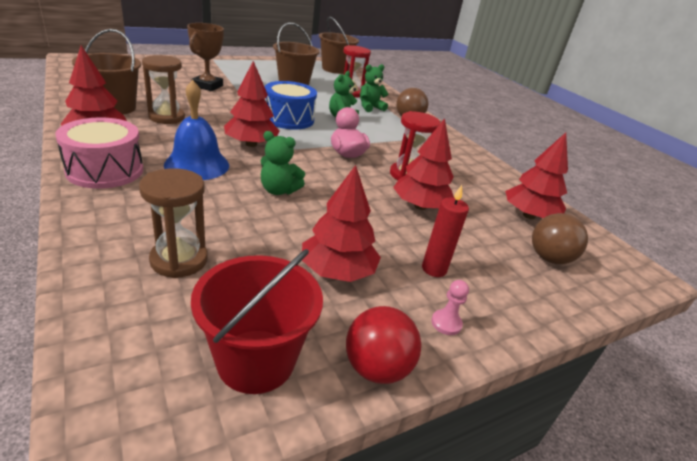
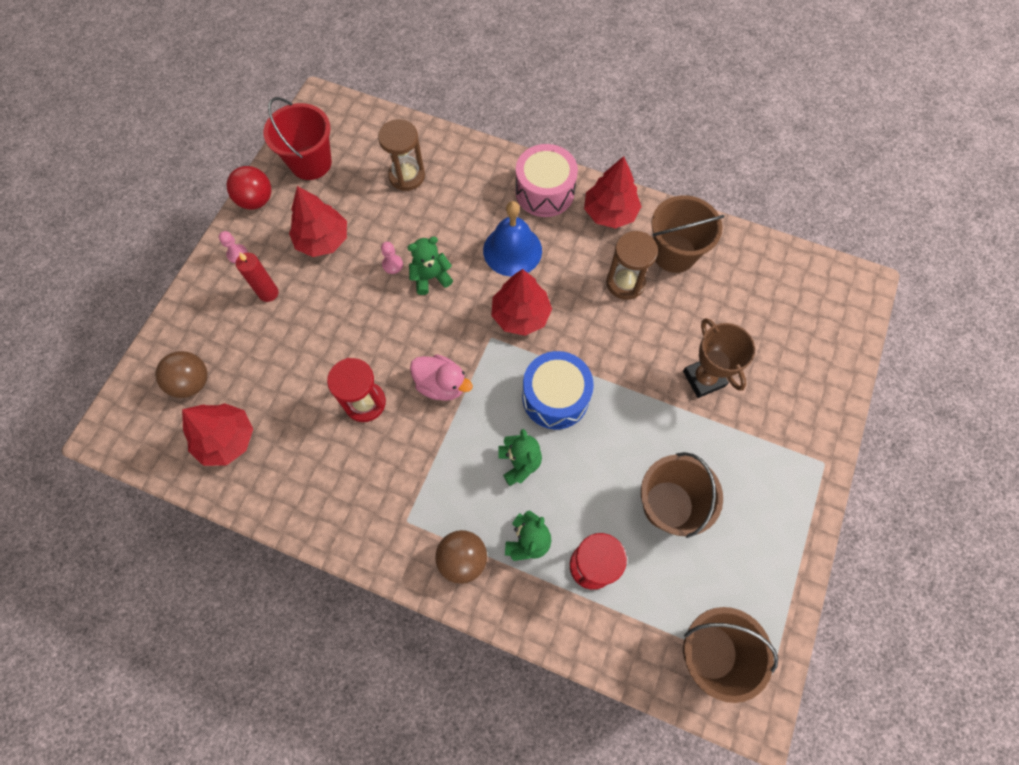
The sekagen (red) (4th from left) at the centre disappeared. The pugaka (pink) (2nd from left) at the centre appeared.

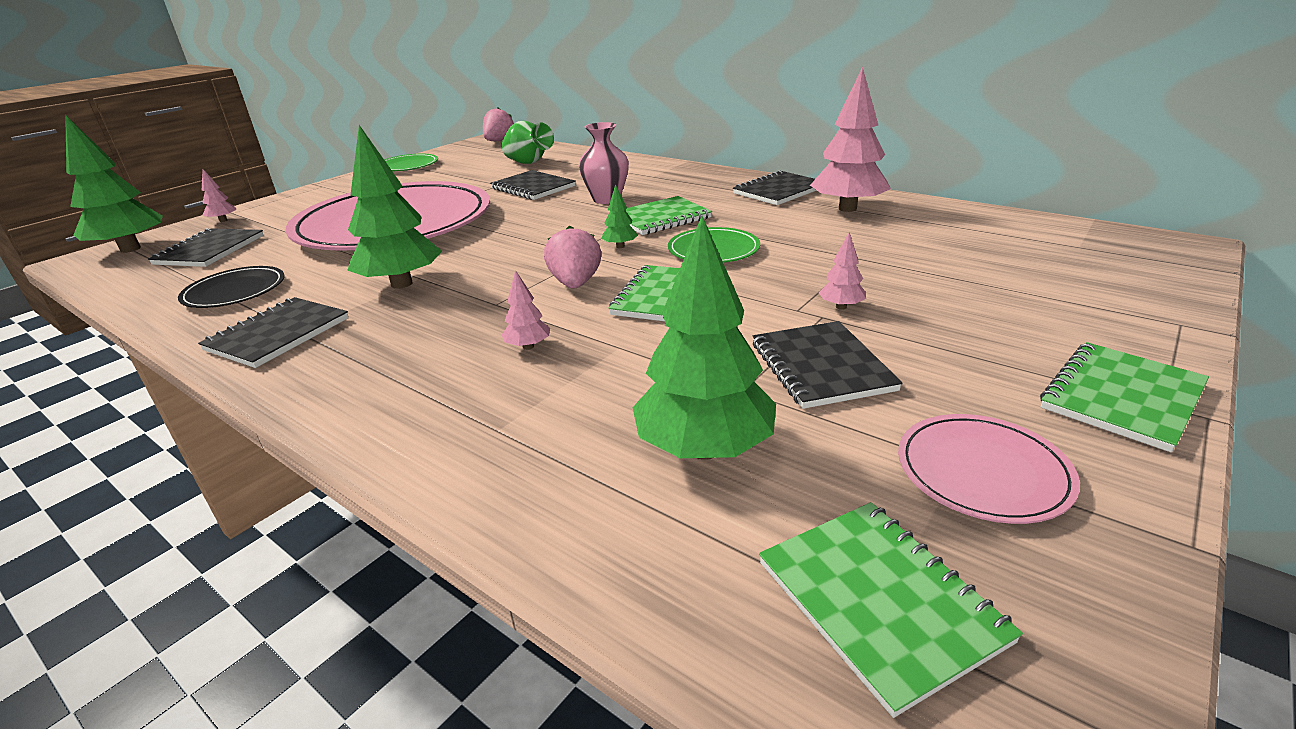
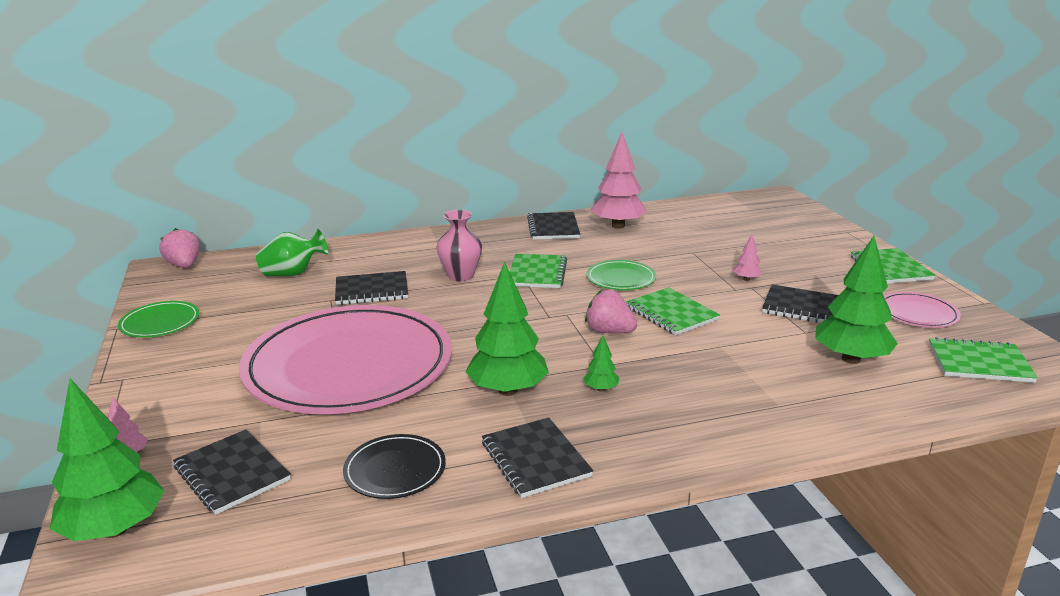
The sekagen (green) (3rd from left) moved from the top centre to the centre. The sekagen (pink) (2nd from left) at the centre disappeared.

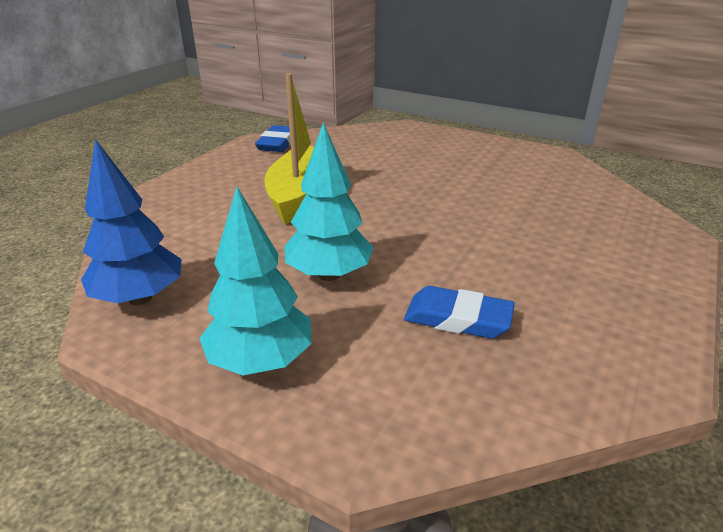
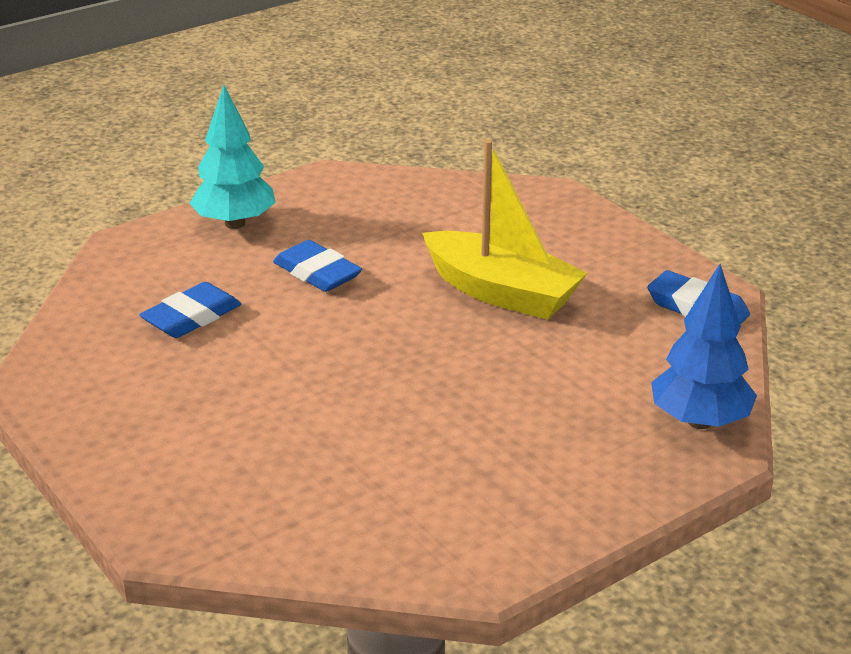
The sekagen (turquoise) (2nd from left) at the centre was replaced by the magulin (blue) (2nd from left) at the centre. The sekagen (blue) moved from the middle left to the middle right.

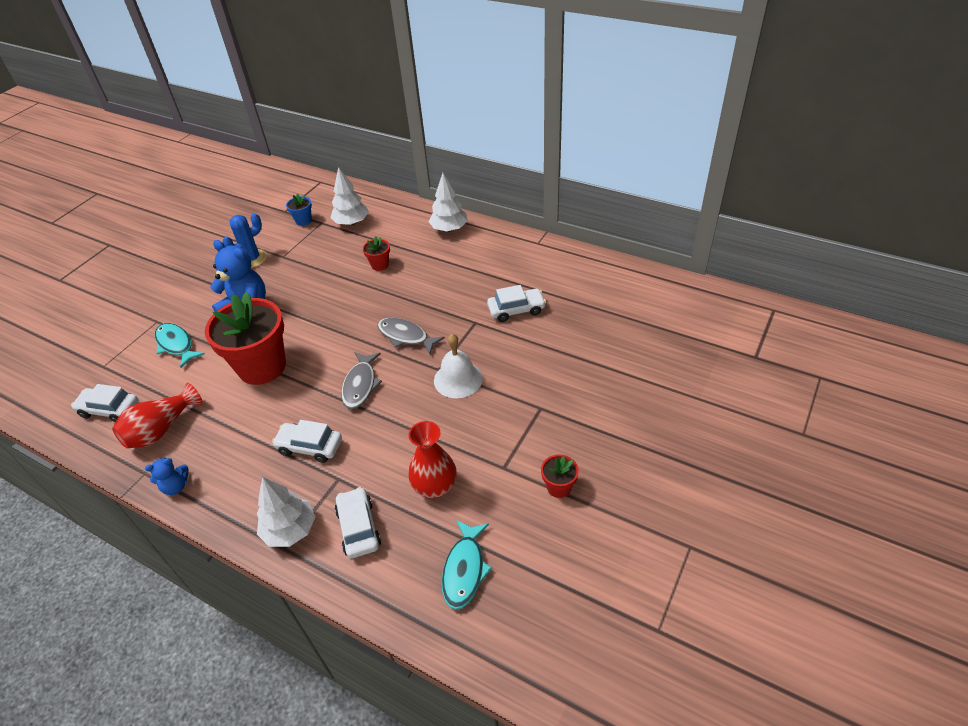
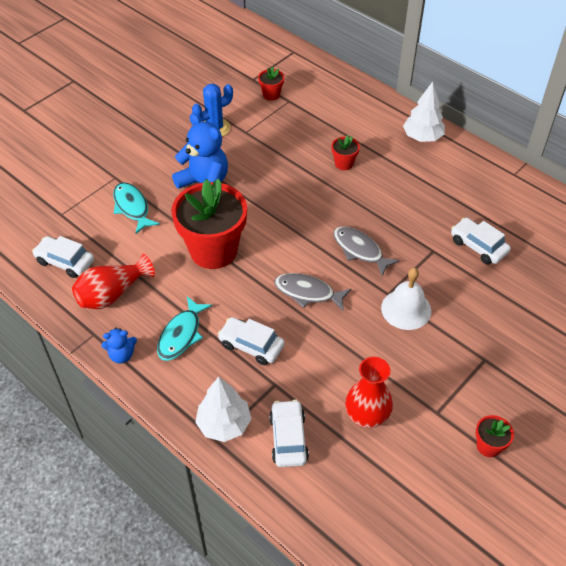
The sekagen (white) (2nd from left) at the top centre disappeared. The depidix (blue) at the top left became the depidix (red) (2nd from left) at the top centre. The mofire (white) (4th from left) at the centre turned 135 degrees counterclockwise. The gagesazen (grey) (1st from left) at the centre turned 90 degrees clockwise. The gagesazen (turquoise) (2nd from left) moved from the bottom centre to the middle left.

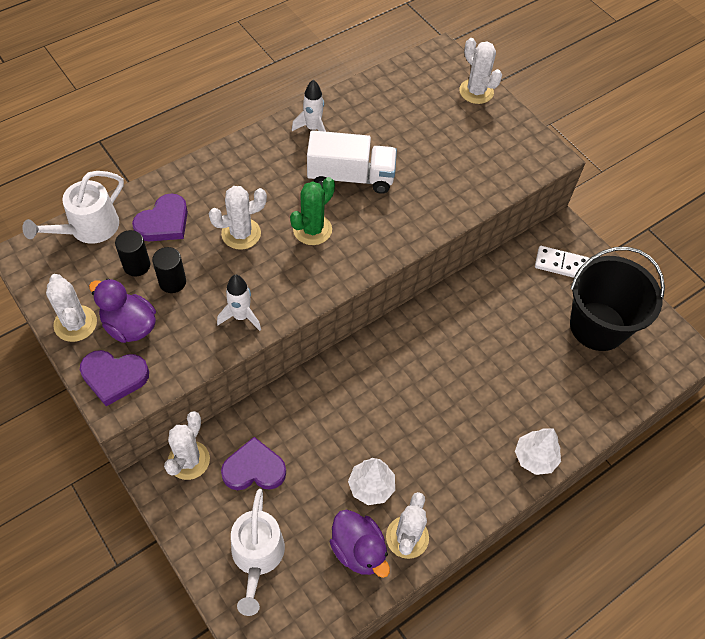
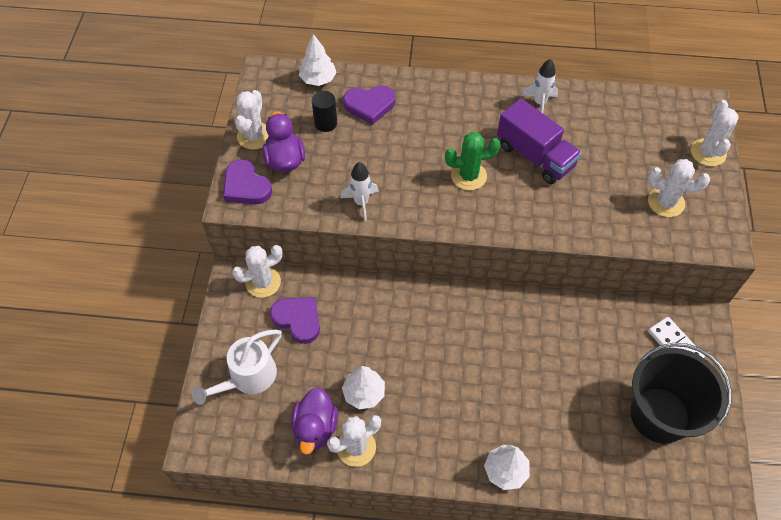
The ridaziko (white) at the top centre became the ridaziko (purple) at the top right. The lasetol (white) (1st from left) at the top left was replaced by the sekagen (white) (1st from left) at the top centre. The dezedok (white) (3rd from left in the first image) moved from the centre to the middle right. The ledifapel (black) (2nd from left) at the middle left disappeared.

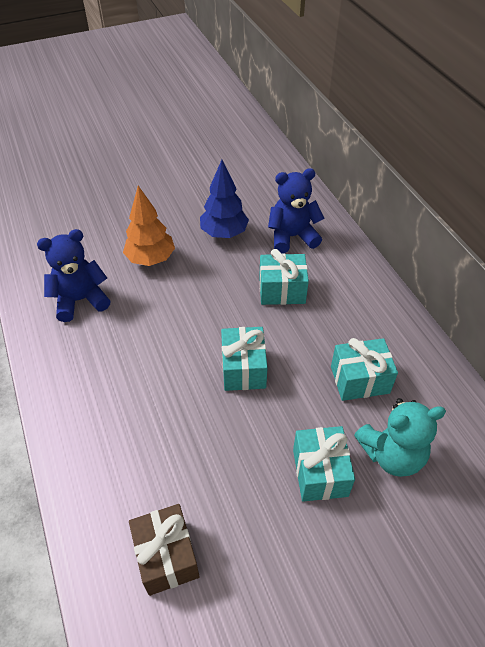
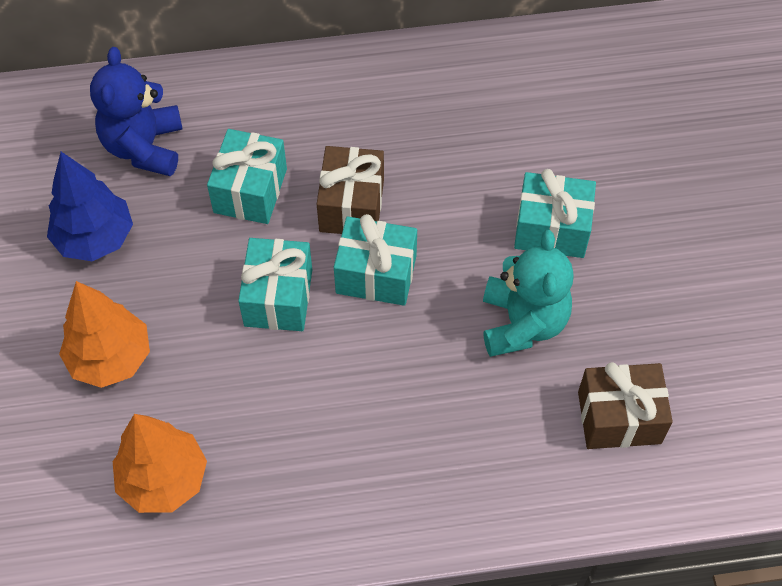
The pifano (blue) (1st from left) at the middle left was replaced by the sekagen (orange) (2nd from left) at the bottom left. The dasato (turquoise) (4th from left in the first image) moved from the middle right to the centre. The pifano (turquoise) moved from the bottom right to the middle right. The dasato (brown) (1st from left) at the top centre appeared.

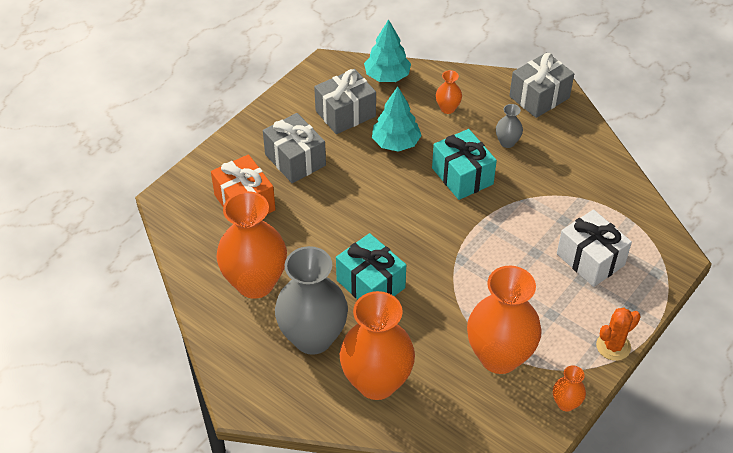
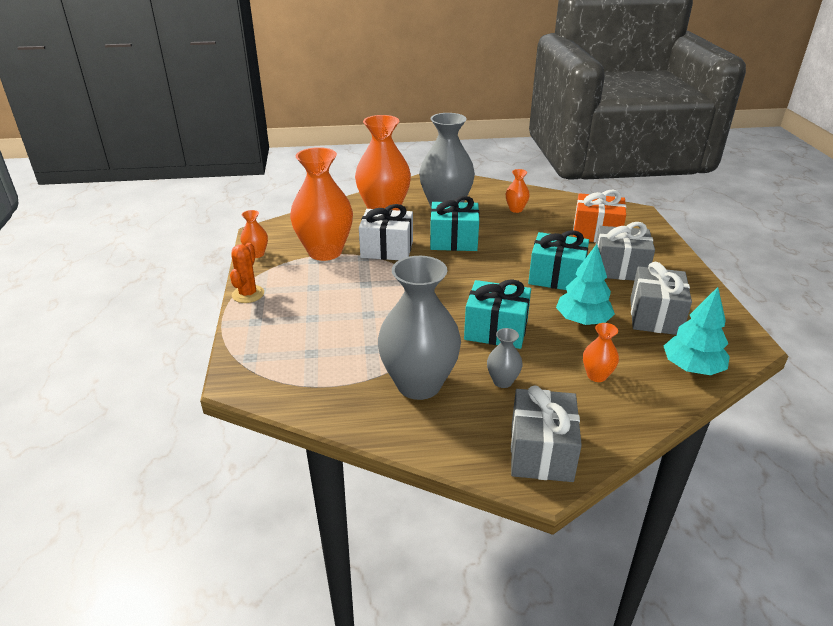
The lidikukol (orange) (1st from left in the first image) at the centre changed to 0.44 times the size. The dasato (white) moved from the middle right to the centre. The dasato (turquoise) (3rd from left) at the middle right appeared. The lidikukol (grey) (1st from left) at the centre appeared.

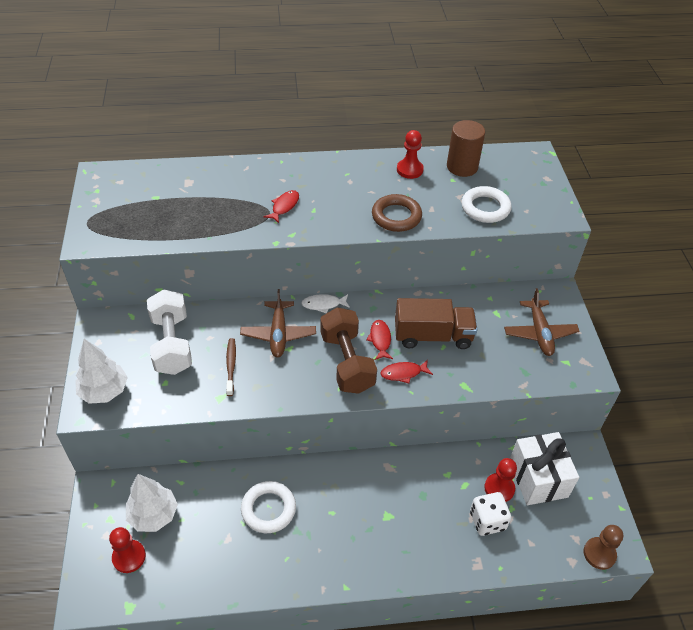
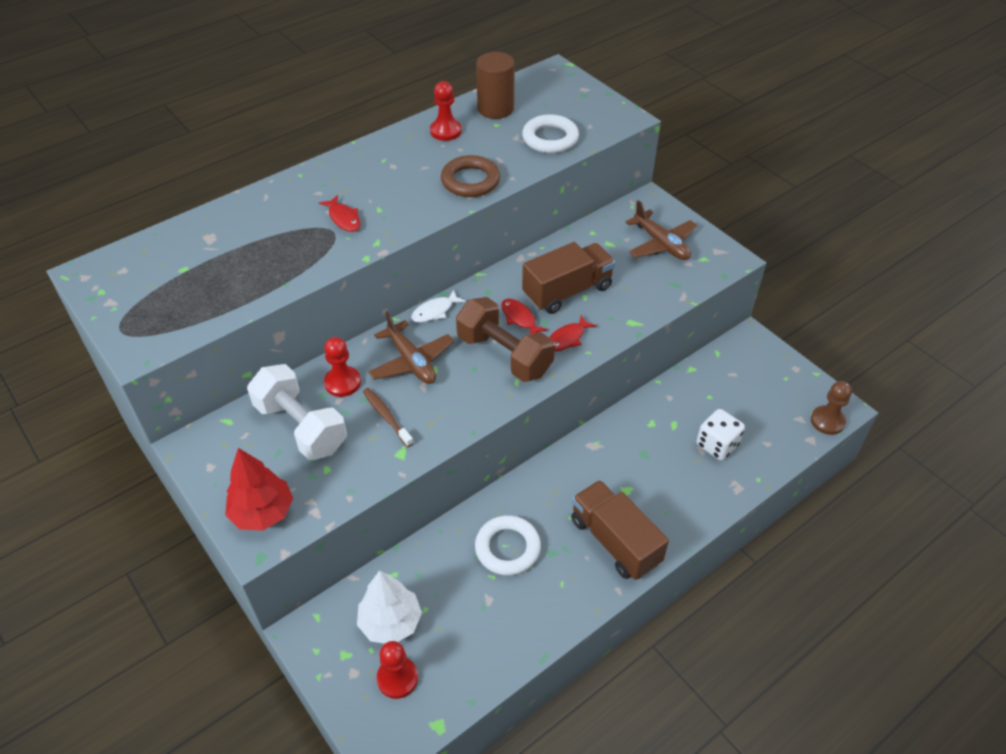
The gagesazen (red) (1st from left) at the top centre turned 150 degrees clockwise. The sekagen (white) (1st from left) at the middle left became the sekagen (red) at the middle left. The dasato (white) at the bottom right disappeared. The pugaka (red) (3rd from left in the first image) moved from the bottom right to the centre. The ridaziko (brown) (2nd from left) at the bottom centre appeared.

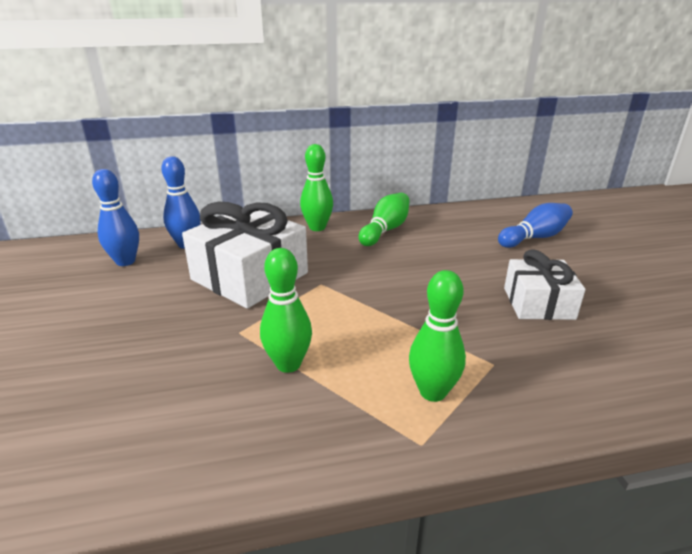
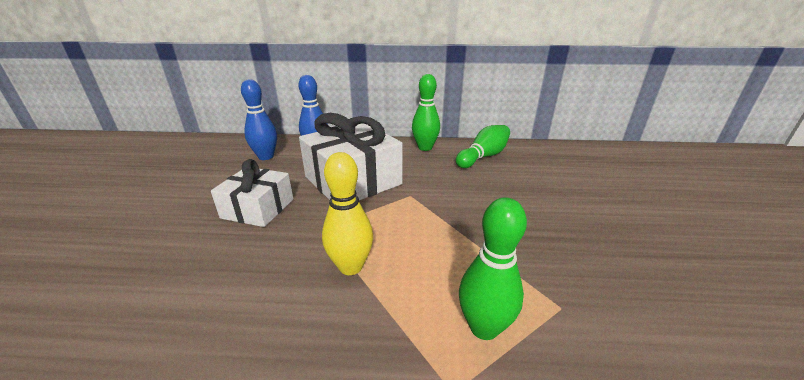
The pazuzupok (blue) (3rd from left) at the middle right disappeared. The pazuzupok (green) (1st from left) at the centre became the pazuzupok (yellow) at the centre. The dasato (white) (2nd from left in the first image) moved from the middle right to the middle left.

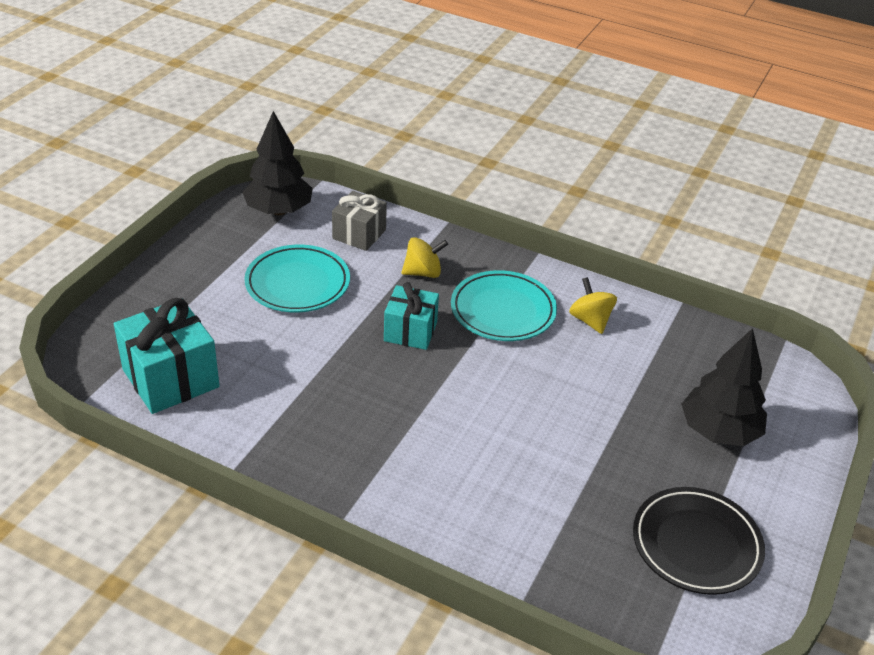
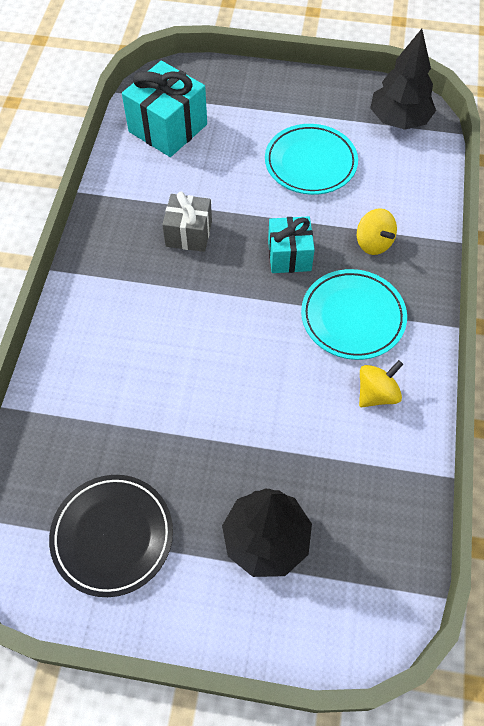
The dasato (grey) moved from the centre to the top centre.

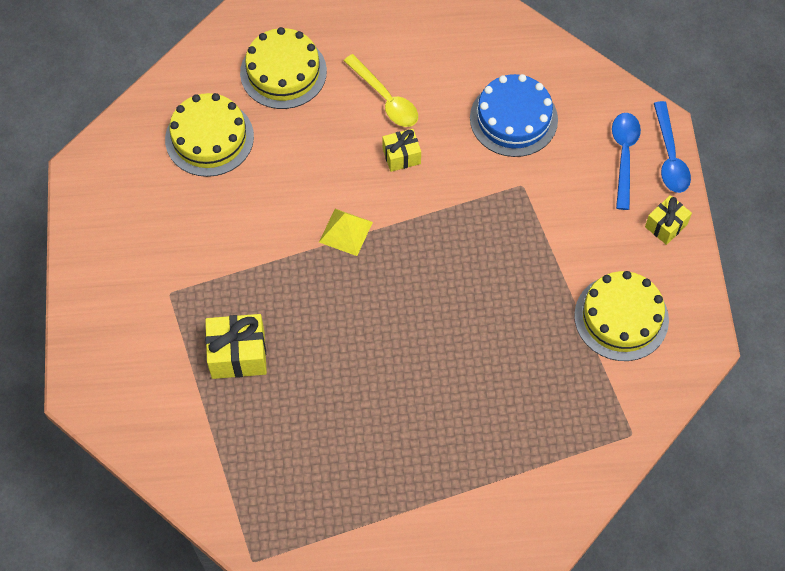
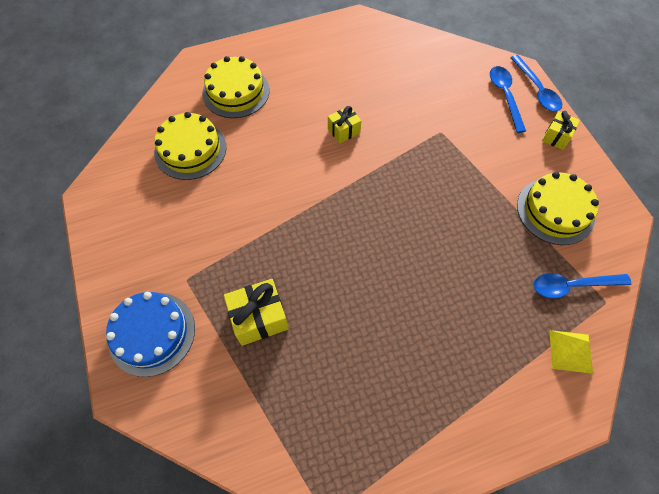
The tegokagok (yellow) at the top centre disappeared. The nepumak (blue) moved from the top centre to the bottom left. The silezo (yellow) moved from the centre to the bottom right. The tegokagok (blue) (3rd from left) at the middle right appeared.

